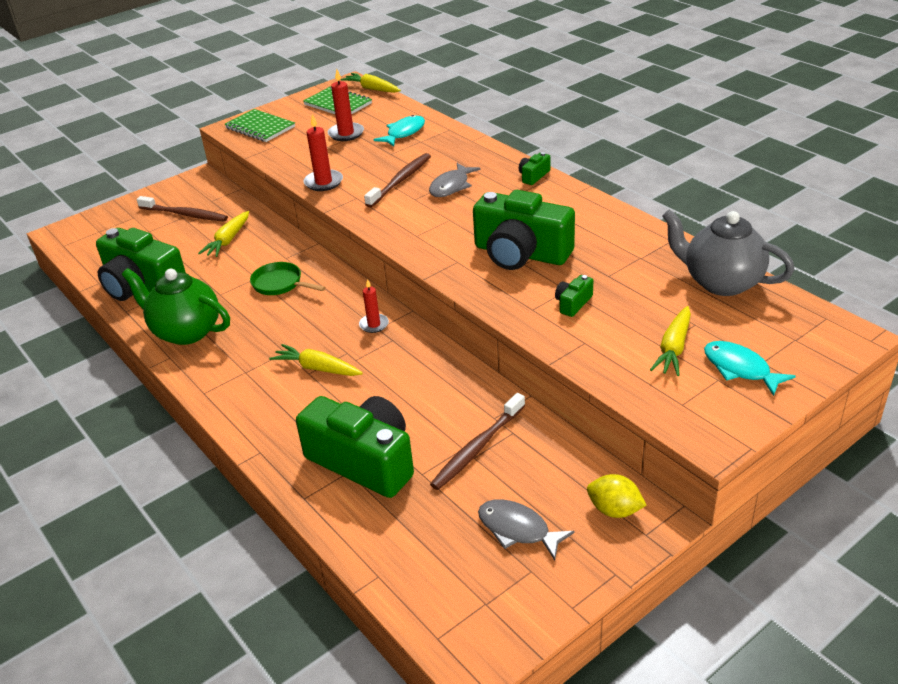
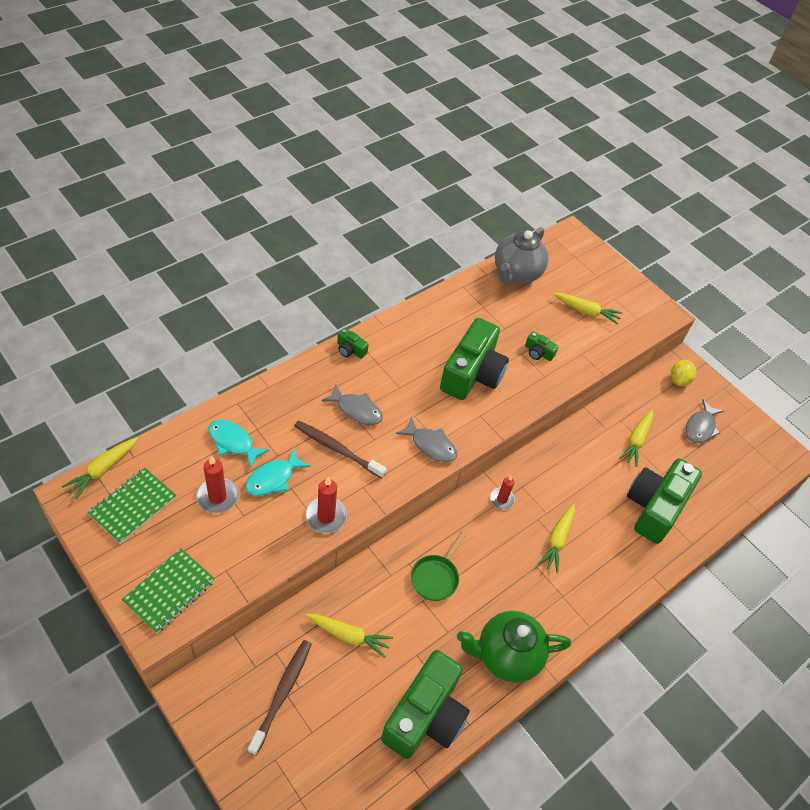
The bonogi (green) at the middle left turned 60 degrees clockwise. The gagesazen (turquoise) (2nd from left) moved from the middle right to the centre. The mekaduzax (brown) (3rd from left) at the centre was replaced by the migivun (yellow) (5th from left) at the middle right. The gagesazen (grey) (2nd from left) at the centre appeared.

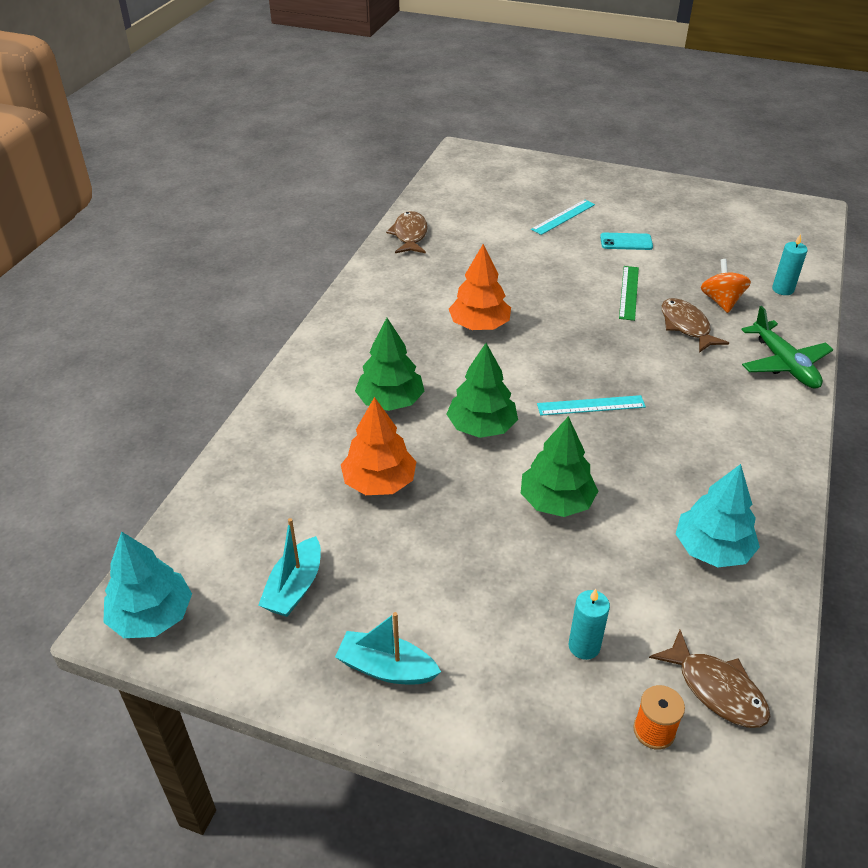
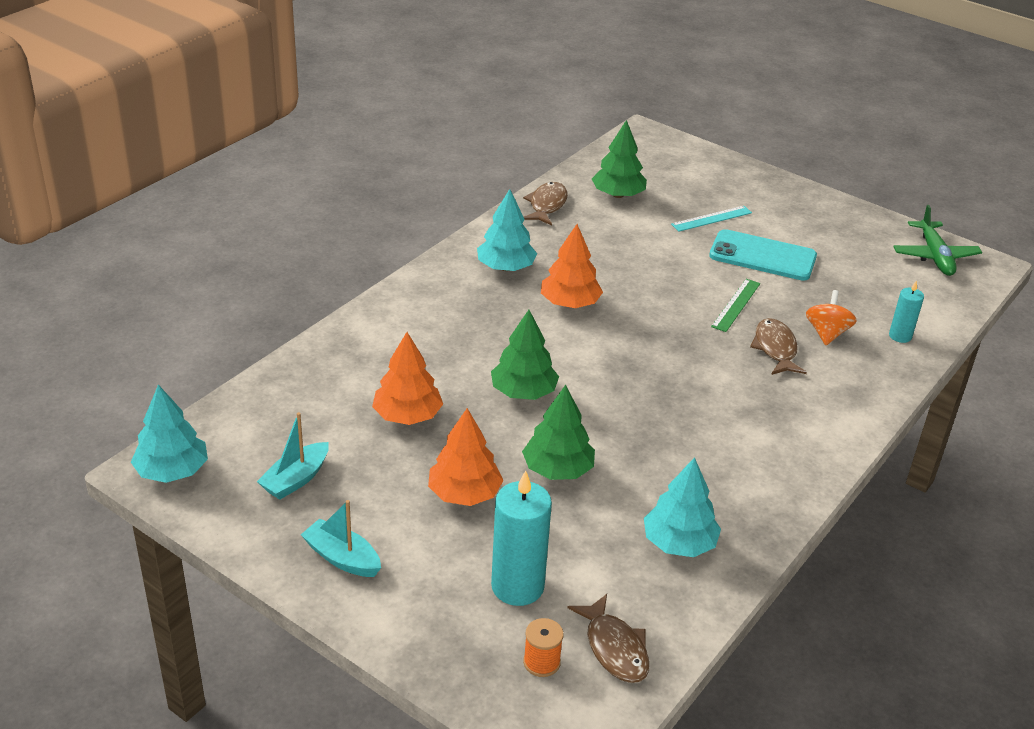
The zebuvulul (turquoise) at the top right changed to 1.90 times the size. The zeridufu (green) moved from the middle right to the top right. The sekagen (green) (1st from left in the first image) moved from the centre to the top centre. The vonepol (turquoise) (2nd from left) at the middle right disappeared. The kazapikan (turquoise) (1st from left) at the bottom right changed to 1.83 times the size. The sekagen (turquoise) (2nd from left) at the top centre appeared. The sekagen (orange) (2nd from left) at the centre appeared.

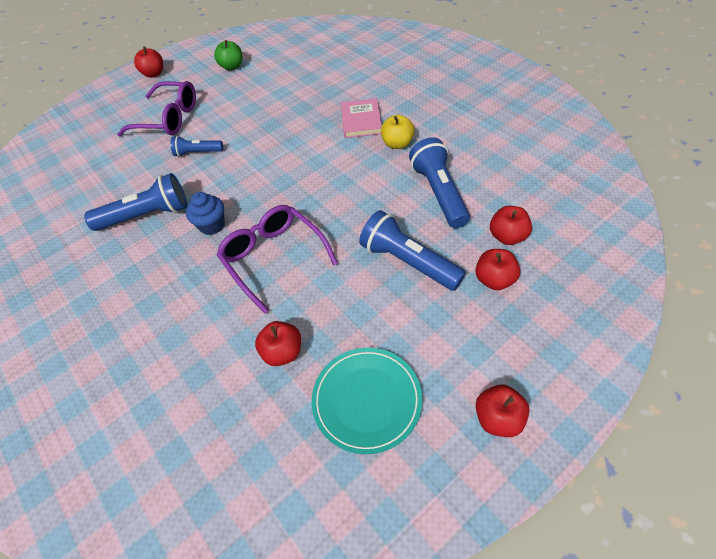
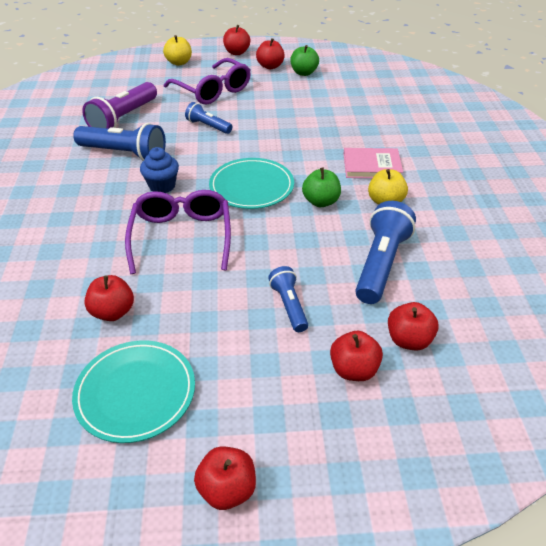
The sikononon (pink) at the top centre turned 60 degrees clockwise. The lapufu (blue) (3rd from left) at the centre changed to 0.58 times the size. The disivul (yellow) (1st from left) at the top left appeared. The disivul (red) (4th from left) at the top centre appeared. The lapufu (purple) at the top left appeared. The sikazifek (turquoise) (2nd from left) at the centre appeared. The disivul (green) (2nd from left) at the centre appeared.

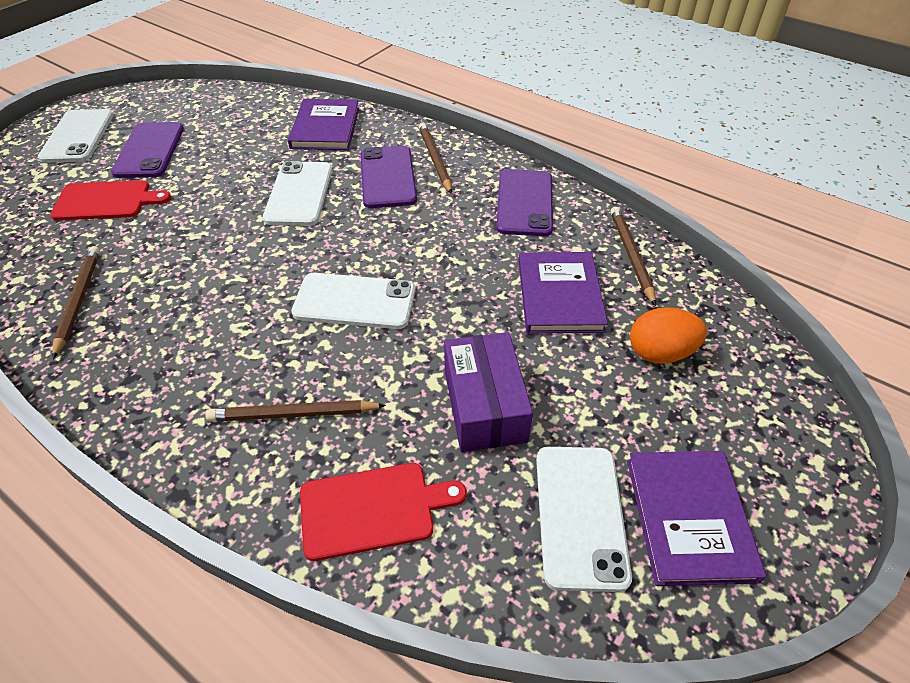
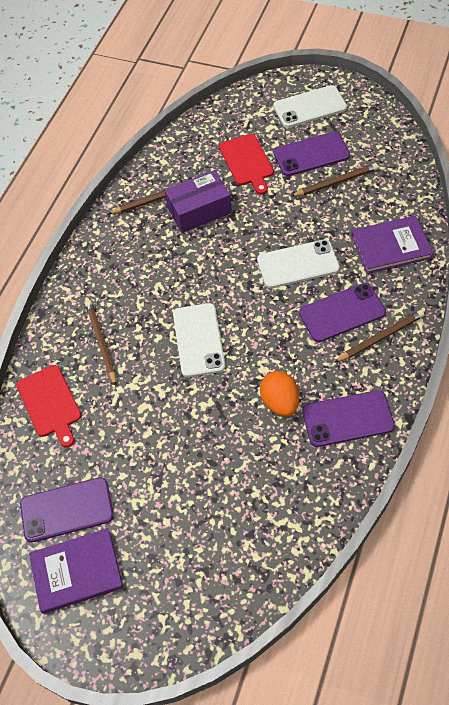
The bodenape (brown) (4th from left in the first image) moved from the middle right to the top right. The sikononon (purple) (2nd from left) at the centre disappeared. The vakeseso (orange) moved from the middle right to the centre. The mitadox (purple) moved from the centre to the top centre. The zebuvulul (white) (4th from left) at the bottom centre became the zebuvulul (purple) (1st from left) at the bottom left.

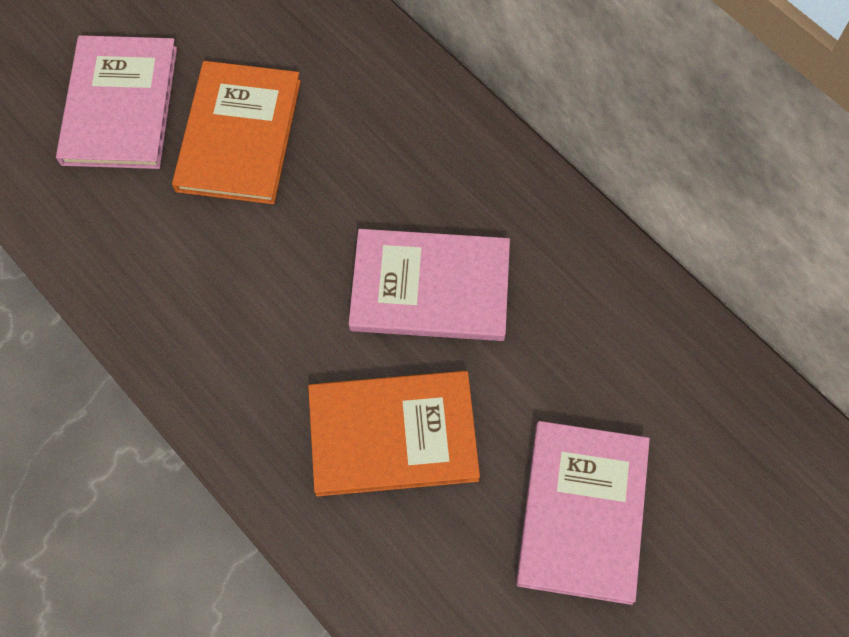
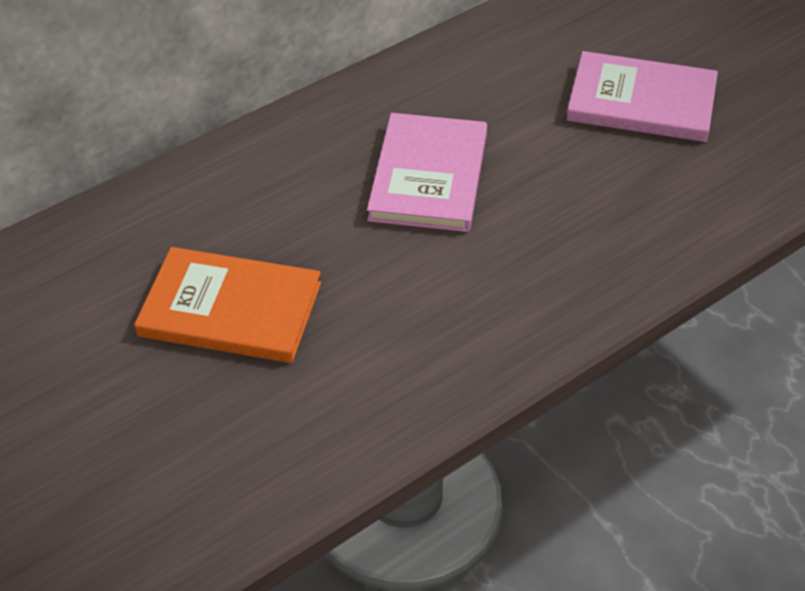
The sikononon (pink) (1st from left) at the top left disappeared. The sikononon (orange) (2nd from left) at the bottom centre disappeared.

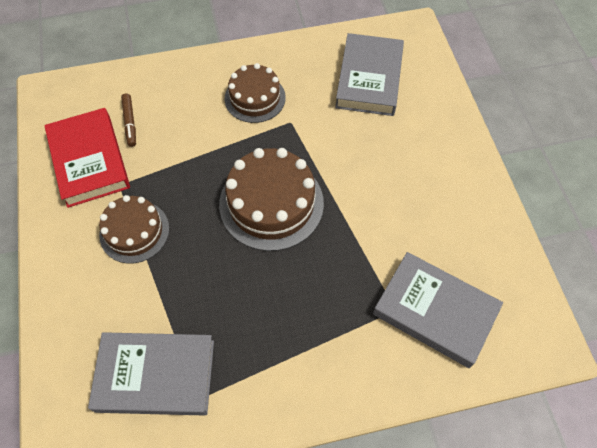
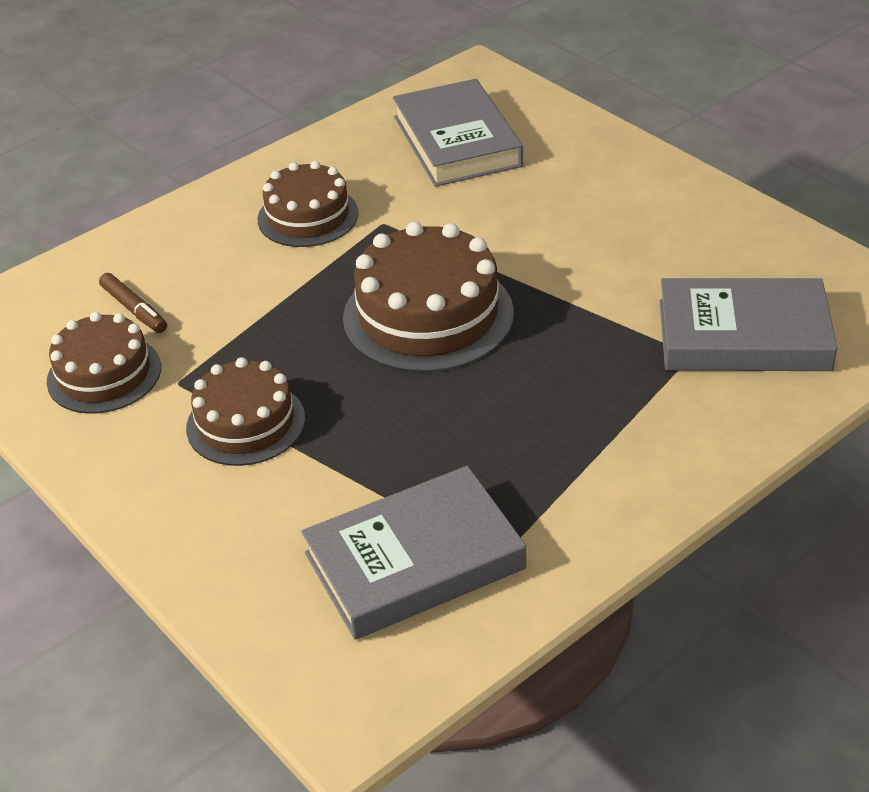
The sikononon (red) at the middle left was replaced by the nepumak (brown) (1st from left) at the middle left.

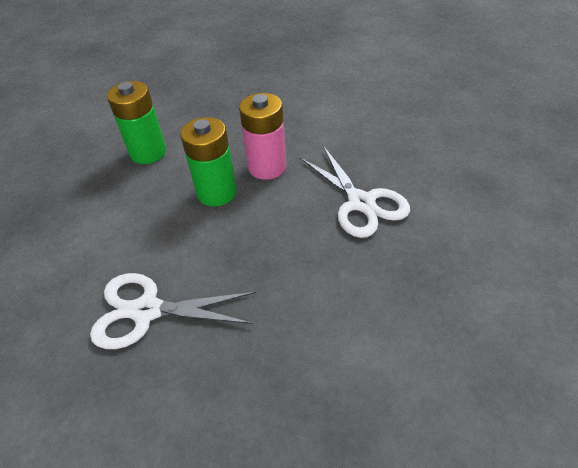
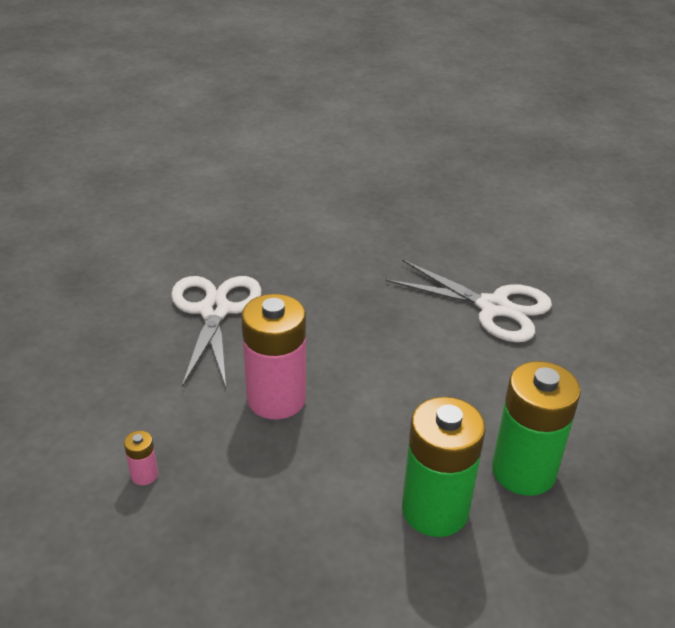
The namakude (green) (2nd from left) moved from the centre to the bottom right. The namakude (pink) (1st from left) at the bottom left appeared.

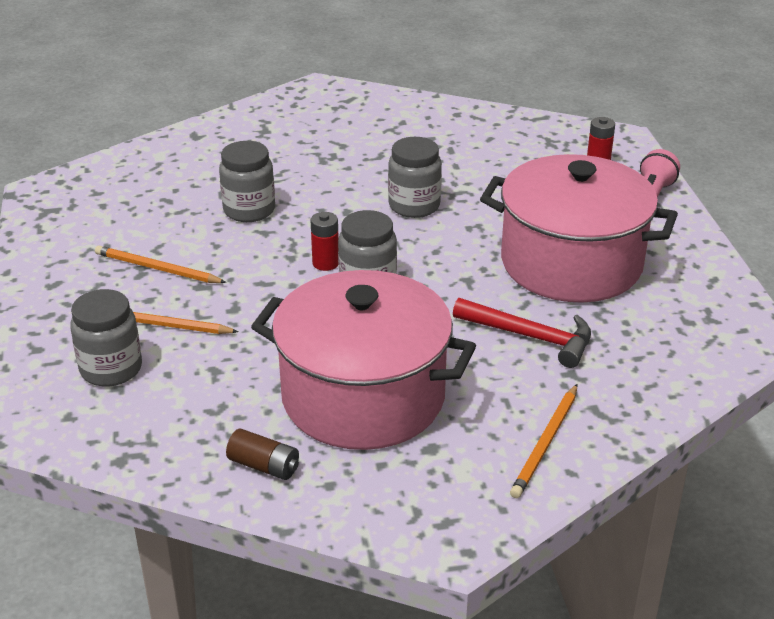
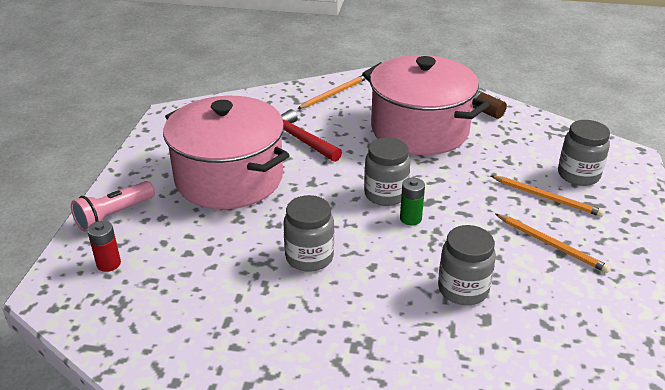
The namakude (red) (1st from left) at the centre became the namakude (green) at the centre.

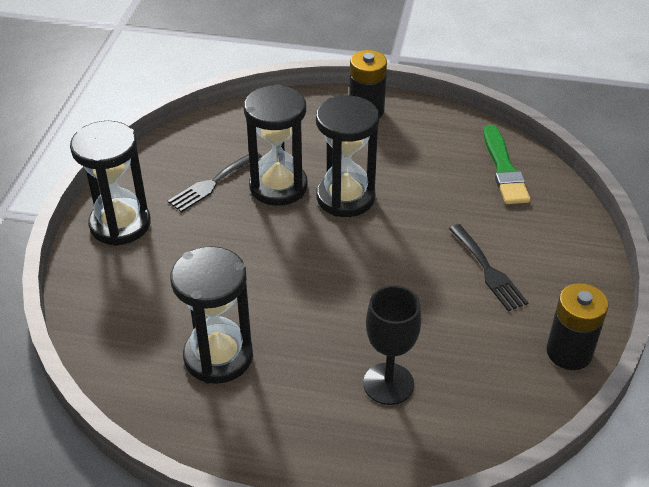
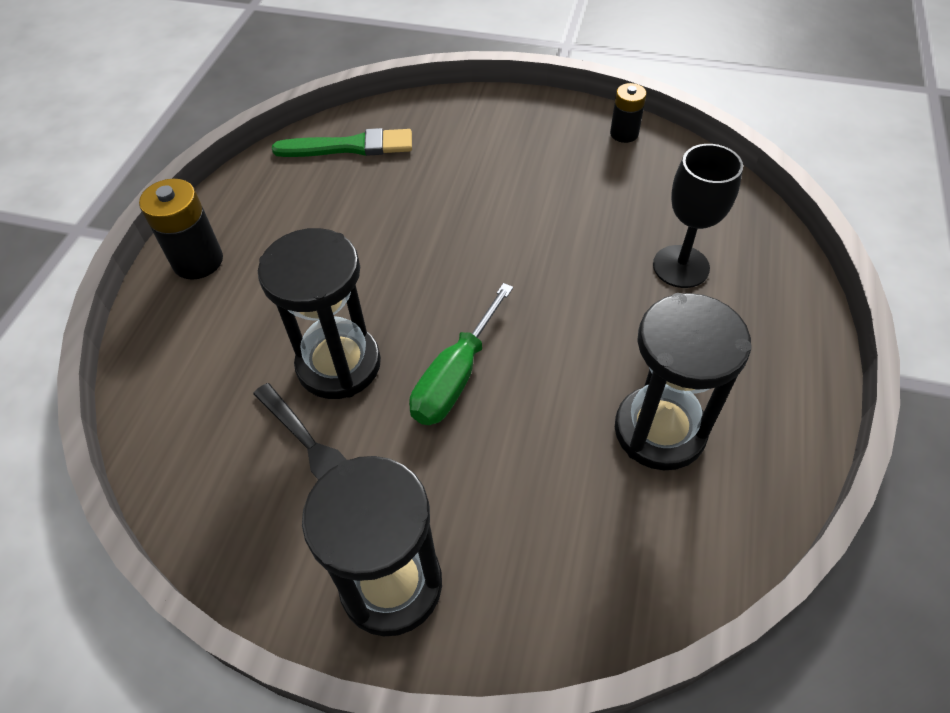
The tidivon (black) (4th from left) at the top centre disappeared. The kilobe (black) (2nd from left) at the middle right disappeared. The namakude (black) (2nd from left) at the bottom right changed to 0.64 times the size. The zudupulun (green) at the centre appeared.

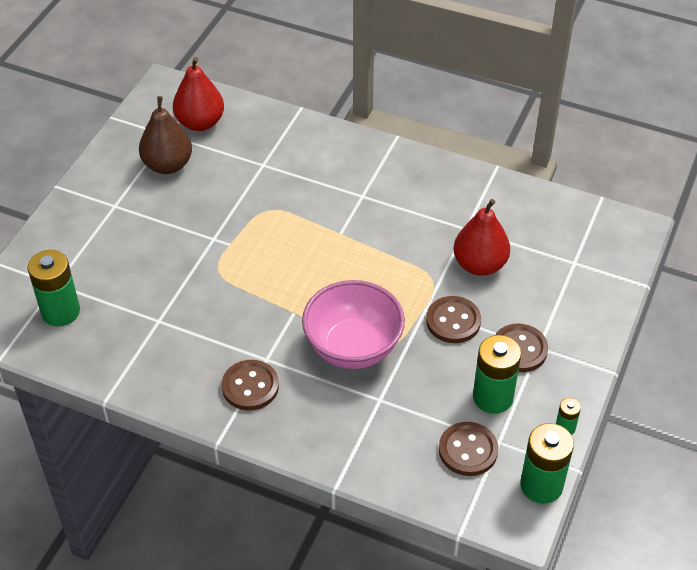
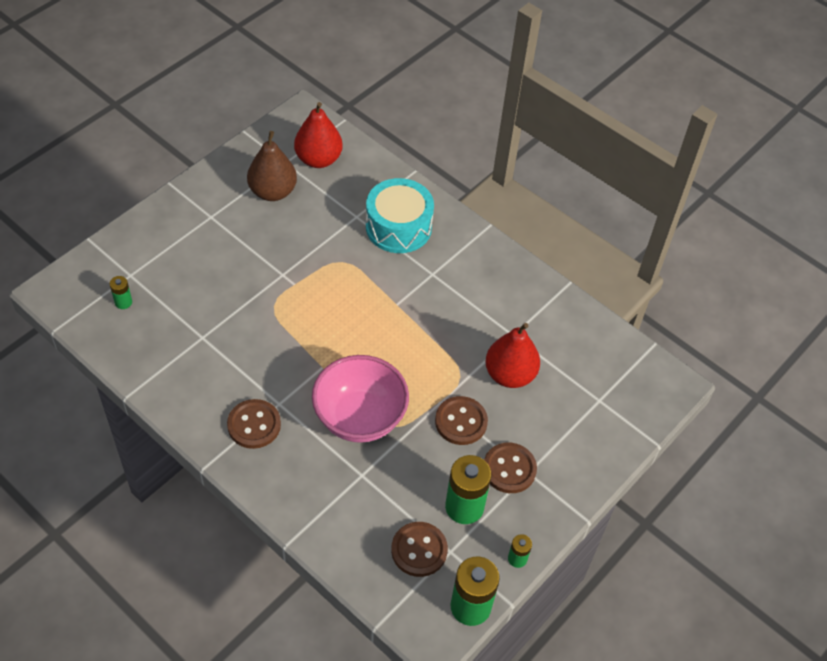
The namakude (green) (1st from left) at the middle left changed to 0.49 times the size. The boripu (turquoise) at the top centre appeared.

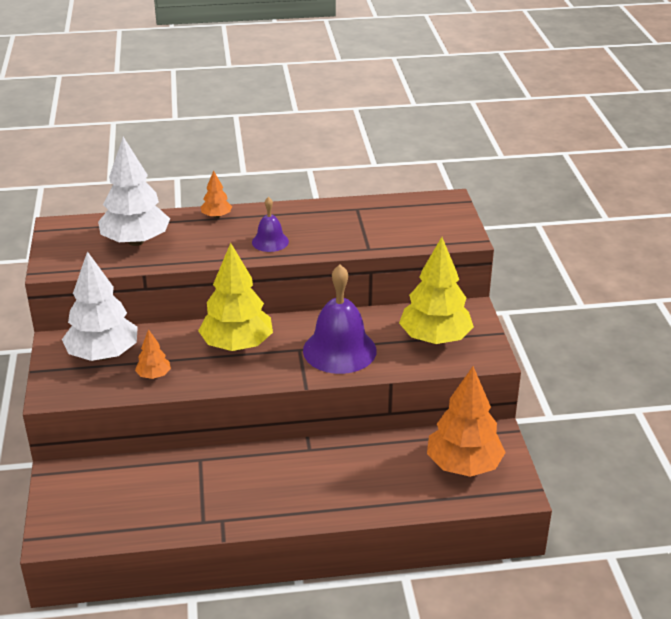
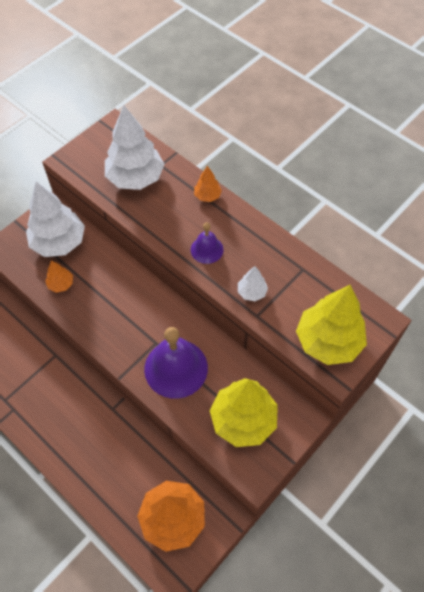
The sekagen (yellow) (1st from left in the first image) moved from the centre to the middle right. The sekagen (white) (3rd from left) at the centre appeared.

